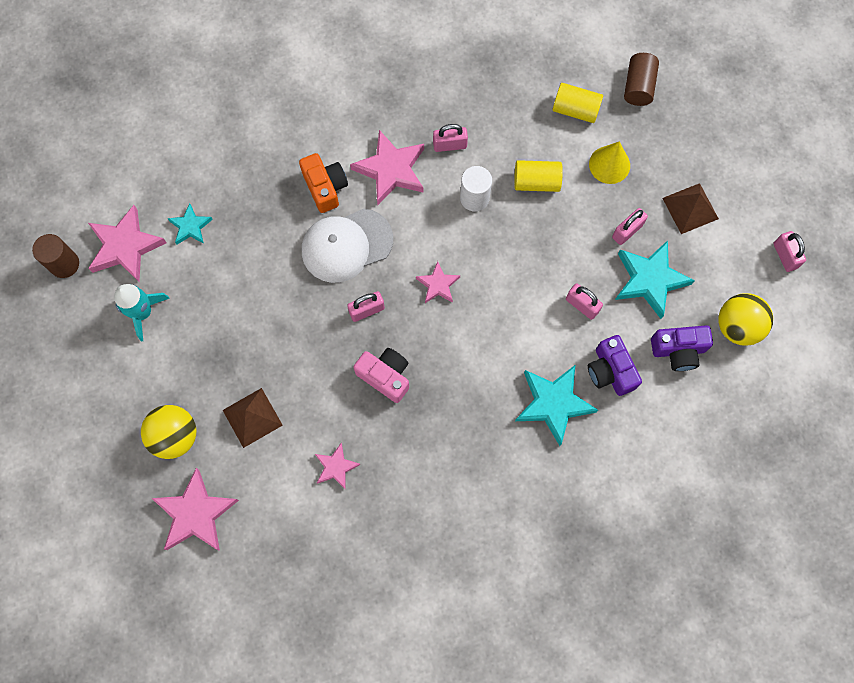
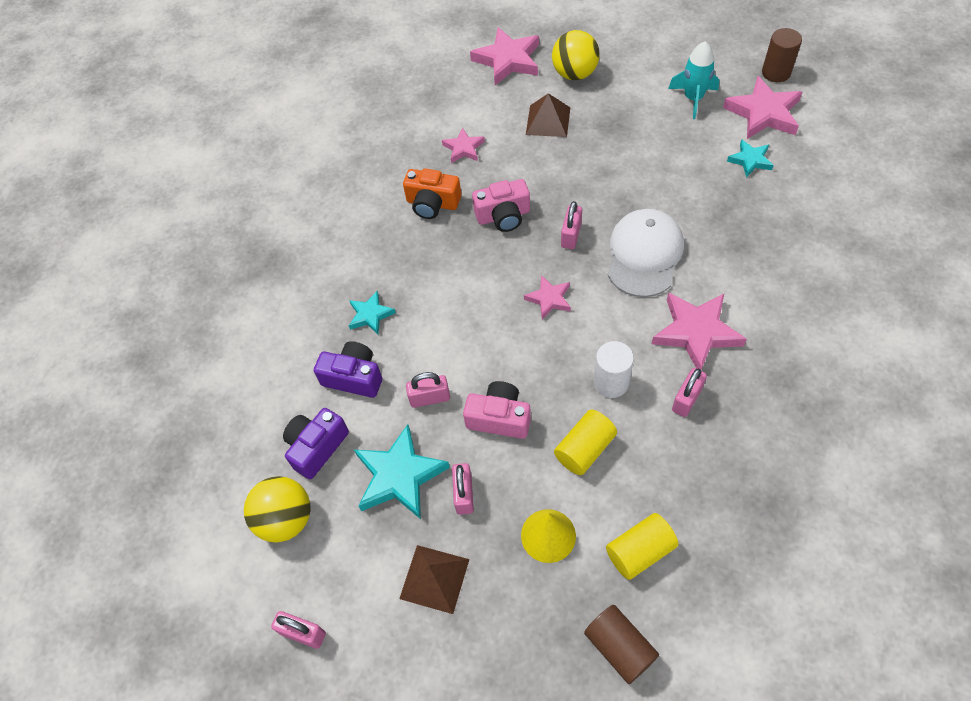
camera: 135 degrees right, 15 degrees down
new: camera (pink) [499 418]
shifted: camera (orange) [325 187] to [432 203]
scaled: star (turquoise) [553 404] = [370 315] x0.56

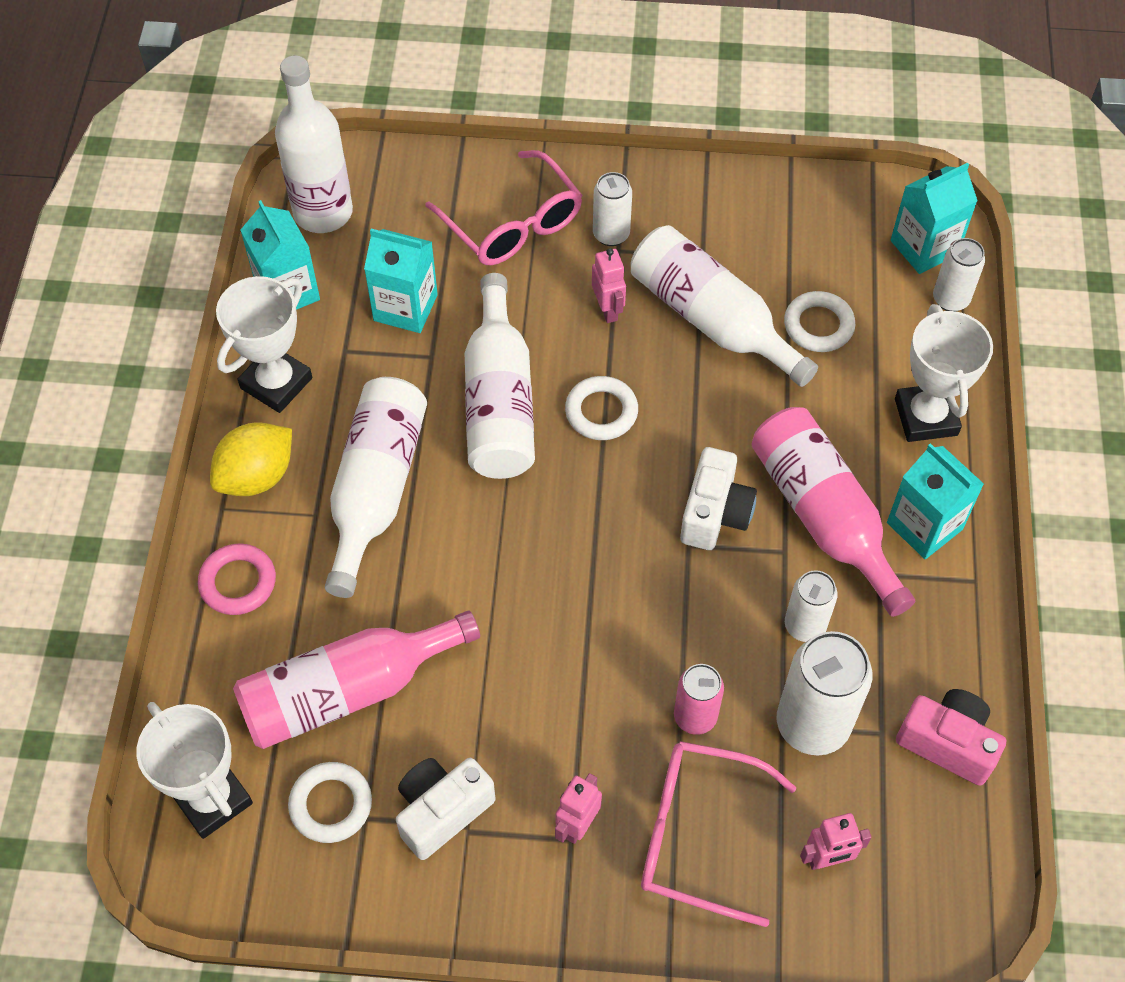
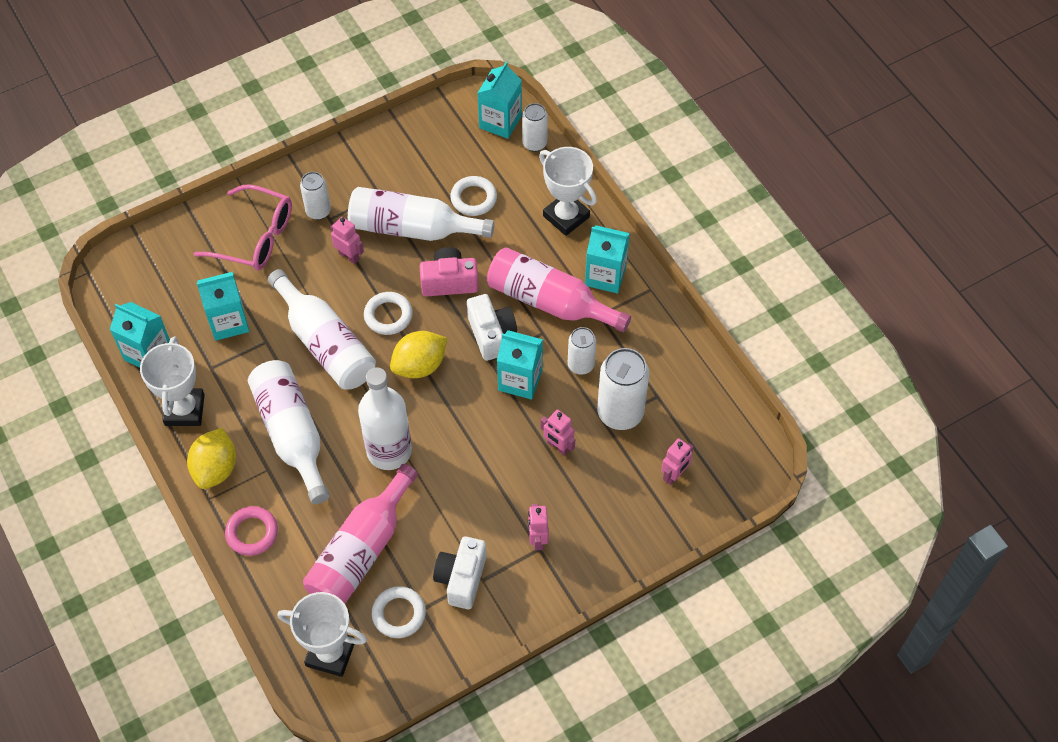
camera: 35 degrees left, 0 degrees up
gone: glasses (pink) [697 835]
new: carton (turquoise) [520 380]; lemon (yellow) [419 365]
shifted: bottle (white) [323 212] to [389 451]; camera (pink) [947 743] to [449 281]
swapped: can (pink) [695 716] to robot (pink) [558 447]

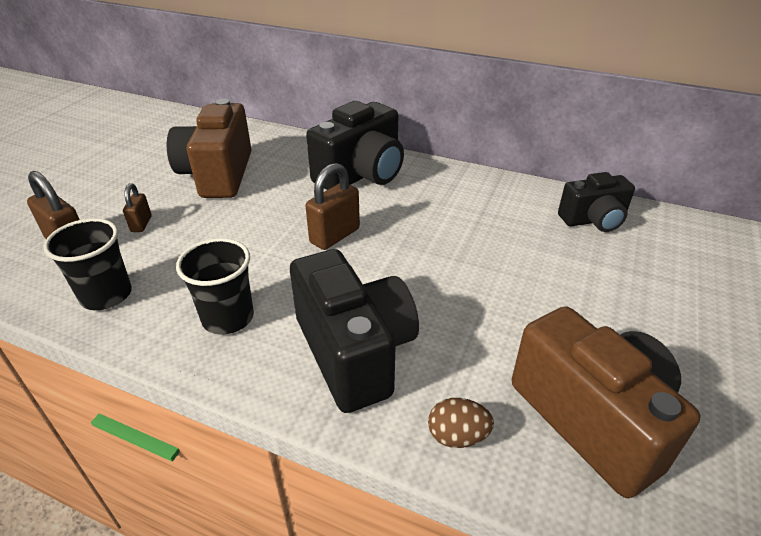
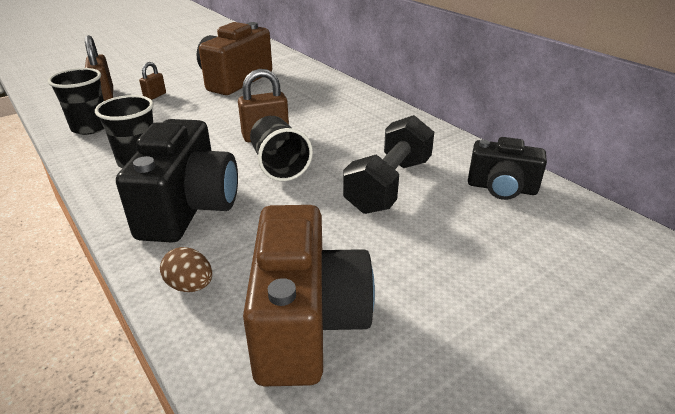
camera: 30 degrees right, 5 degrees down
gone: camera (black) [361 174]
new: dumbbell (black) [389 185]; cup (black) [279 165]

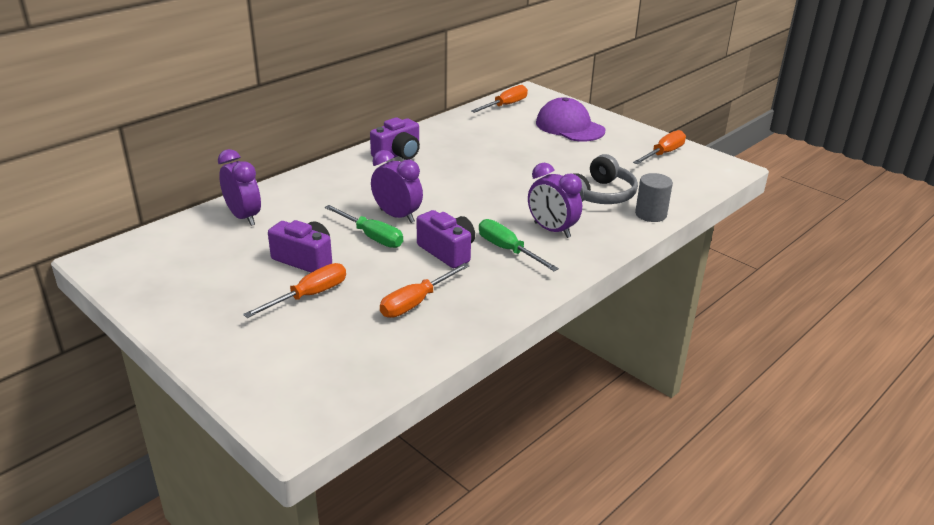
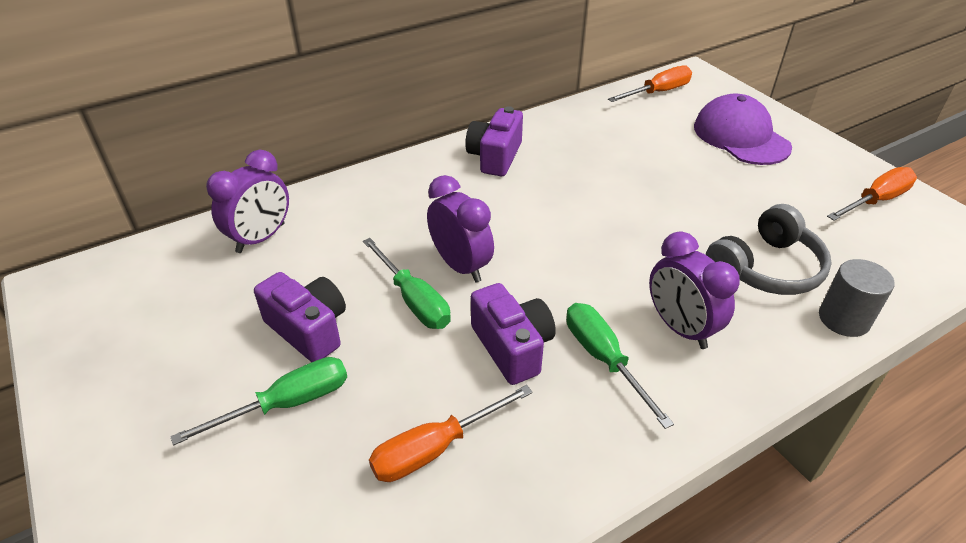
camera: 15 degrees right, 10 degrees up
repainted: screwdriver (orange) [309 296] to screwdriver (green) [287 404]
rotated: camera (purple) [398 154] = [495 157] 135 degrees clockwise; clock (purple) [244 217] = [261 238] 60 degrees clockwise

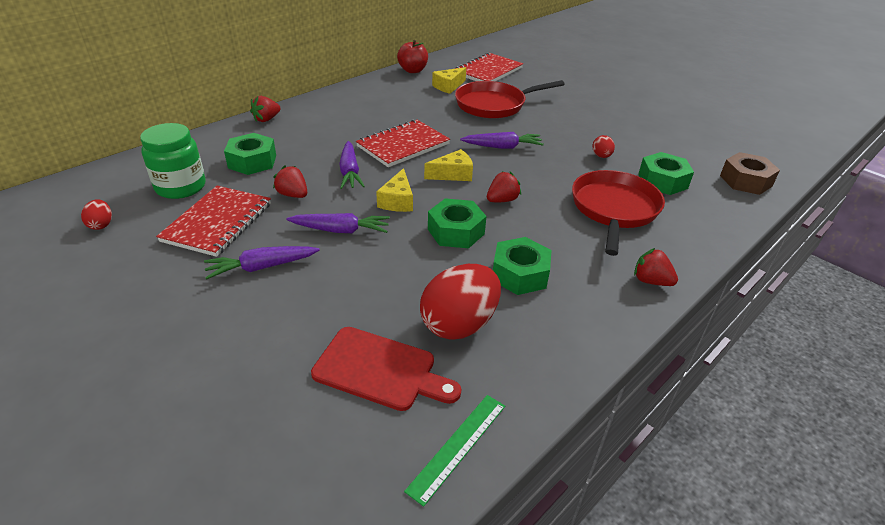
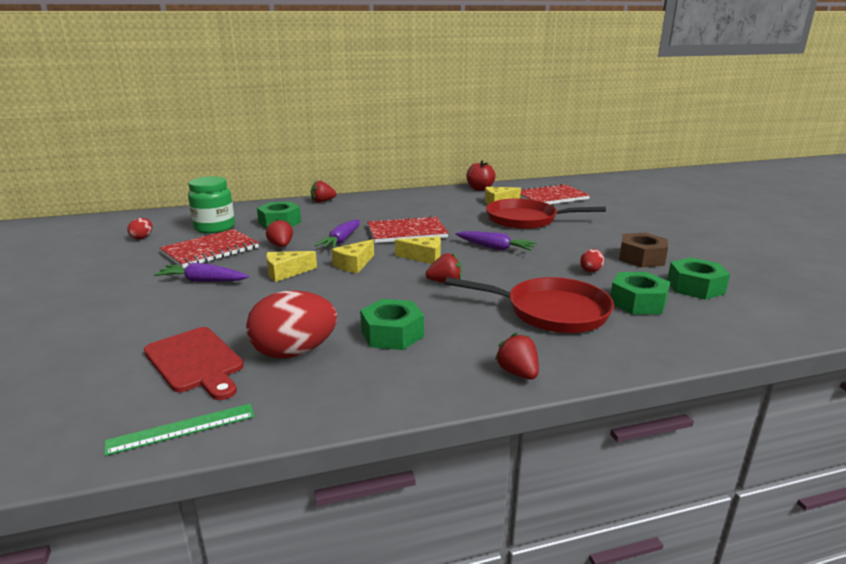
camera: 30 degrees right, 15 degrees down
shifted: nut (brown) [745 181] to [641 258]; nut (green) [456 231] to [695 287]
swapped: carrot (purple) [340 230] to cheese (yellow) [286 273]
rotated: pan (red) [614 209] = [551 311] 60 degrees clockwise

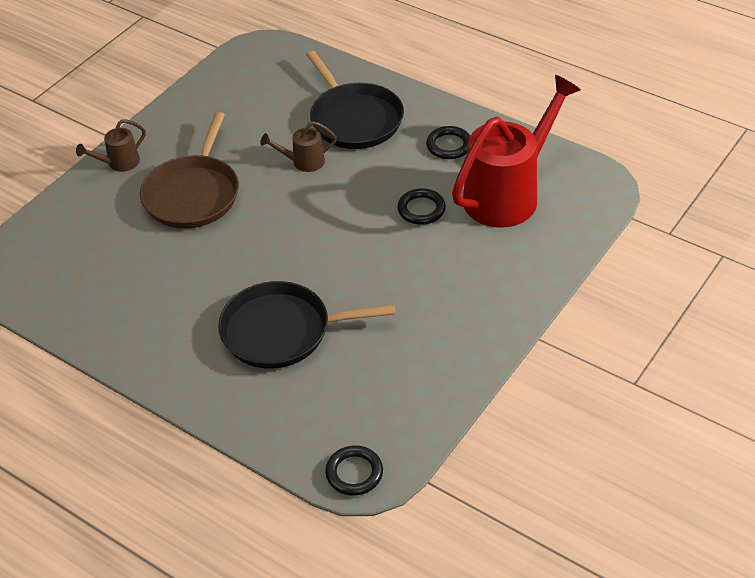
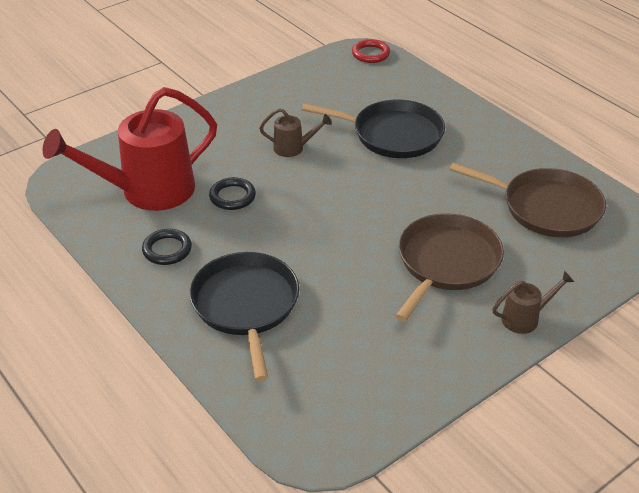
camera: 165 degrees left, 5 degrees down
new: pan (brown) [546 207]
shifted: watering can (brown) [303 162] to [293 148]
repainted: ring (black) [354 473] to ring (red) [370 54]

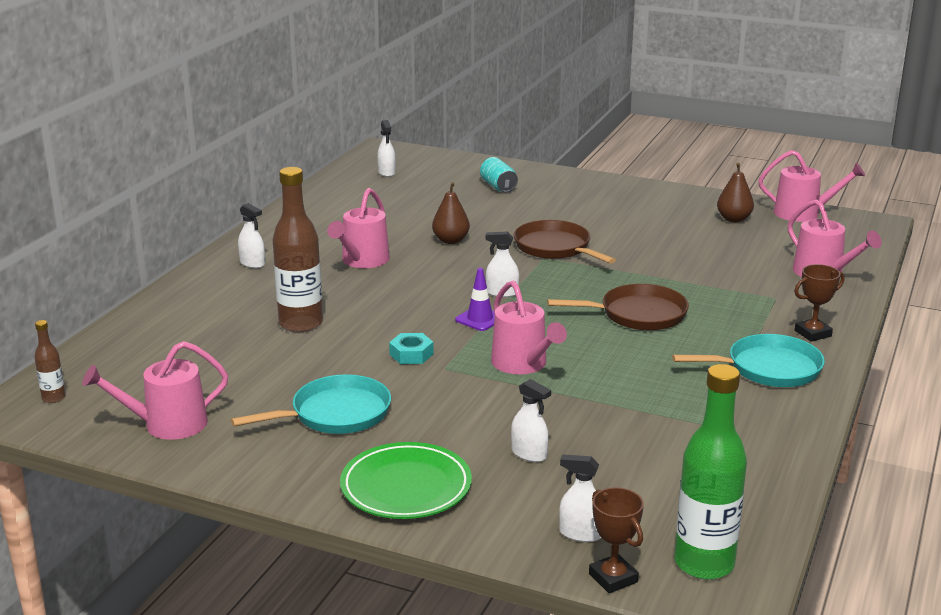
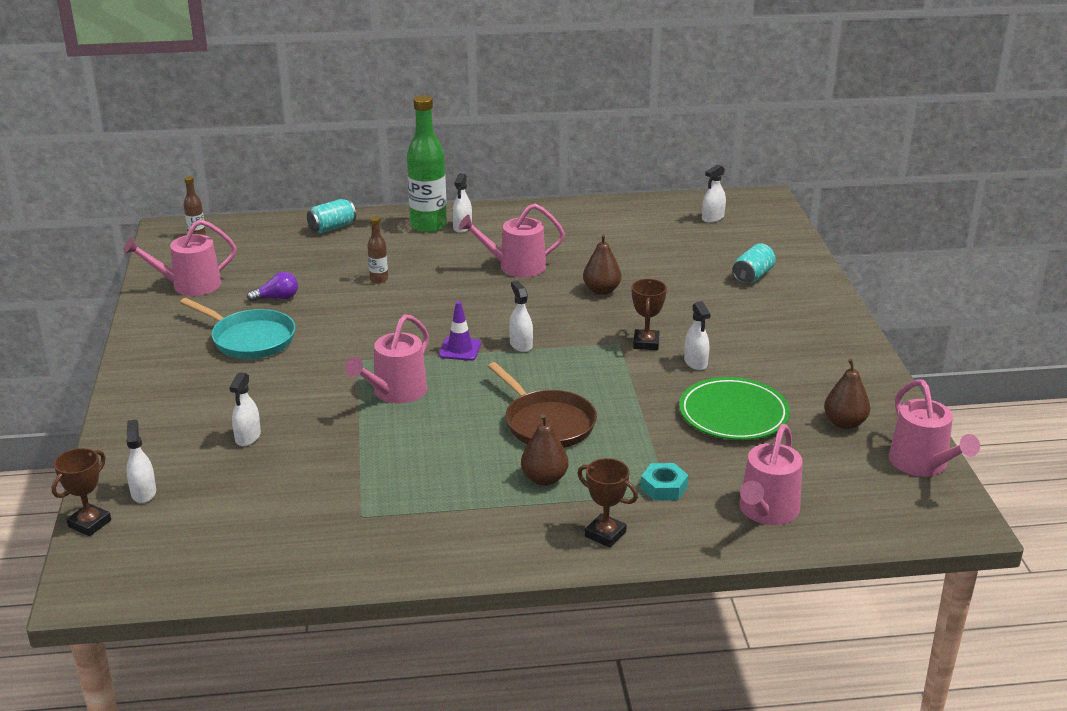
camera: 60 degrees right, 5 degrees up
gone: pan (turquoise) [768 368]
new: can (turquoise) [332 228]; light bulb (purple) [277 298]; spray bottle (white) [695 362]; pear (brown) [544 479]
shifted: nut (turquoise) [411 354] to [664 487]; bottle (green) [704 564] to [428 225]; plate (green) [406 487] to [733 414]
swapped: pan (brown) [555 248] to trophy (brown) [646 343]
rotated: watering can (pink) [168 424] = [190 285] 60 degrees counterclockwise
scaled: bottle (brown) [301 324] = [379 279] x0.47

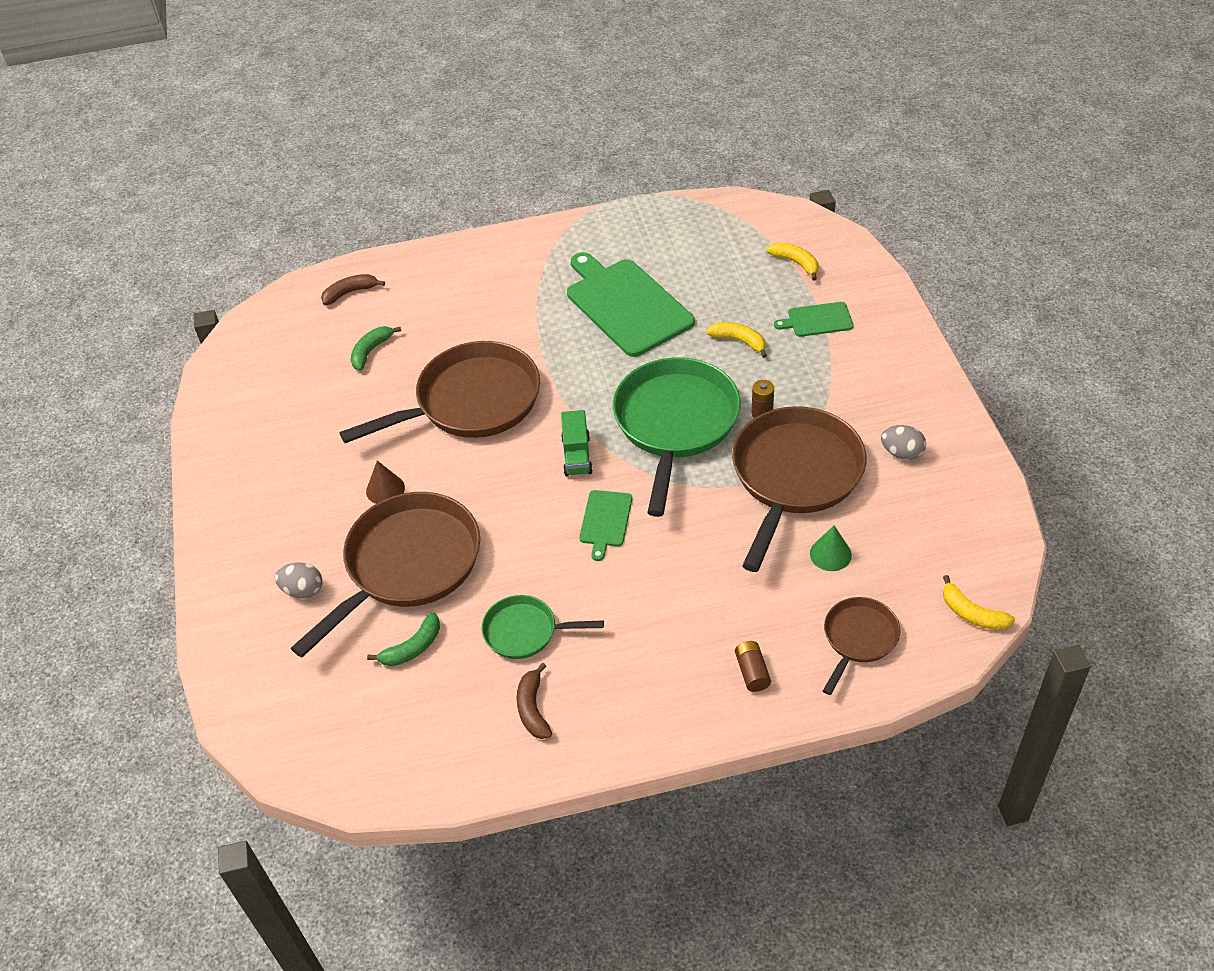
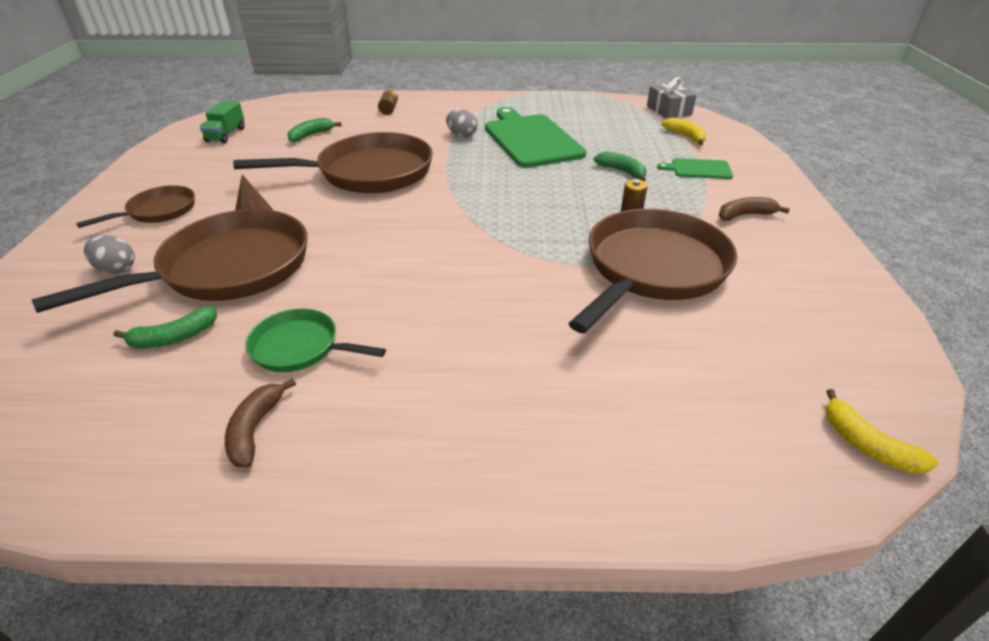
camera: 10 degrees right, 10 degrees down
gone: pan (green) [675 424]; cutting board (green) [605 521]; cone (green) [830 554]
new: gift (grey) [668 110]
shifted: banana (brown) [350 293] to [745 215]; truck (green) [577 455] to [226 135]; egg (grey) [901 453] to [462 135]; pan (brown) [858 639] to [158 211]; battery (brown) [752 672] to [389 109]
repainted: banana (yellow) [739 341] to banana (green) [622 171]

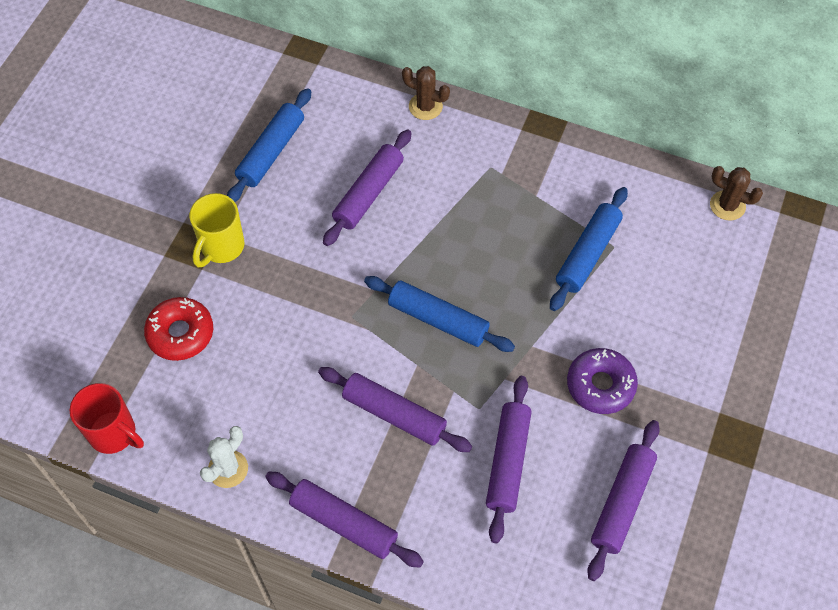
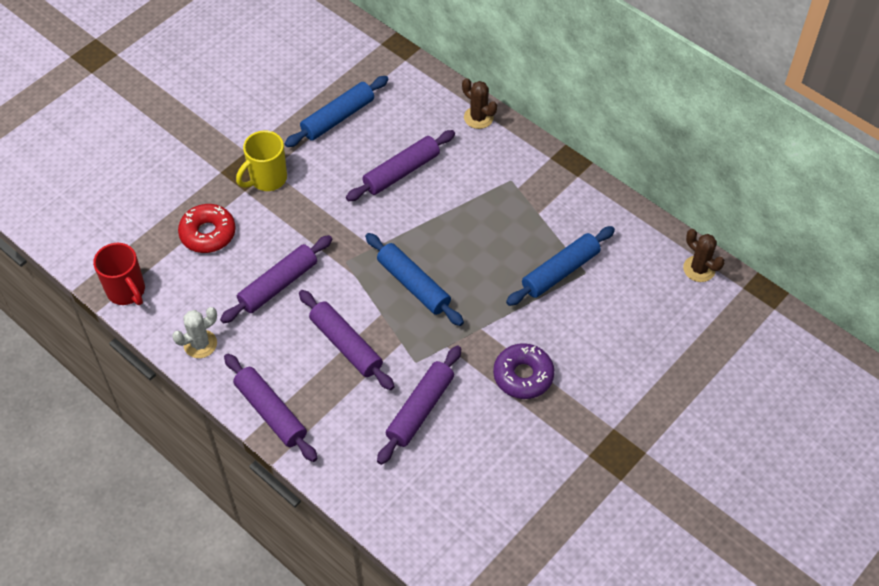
camera: 20 degrees right, 5 degrees down
shifted: rolling pin (purple) [622 502] to [278 285]

